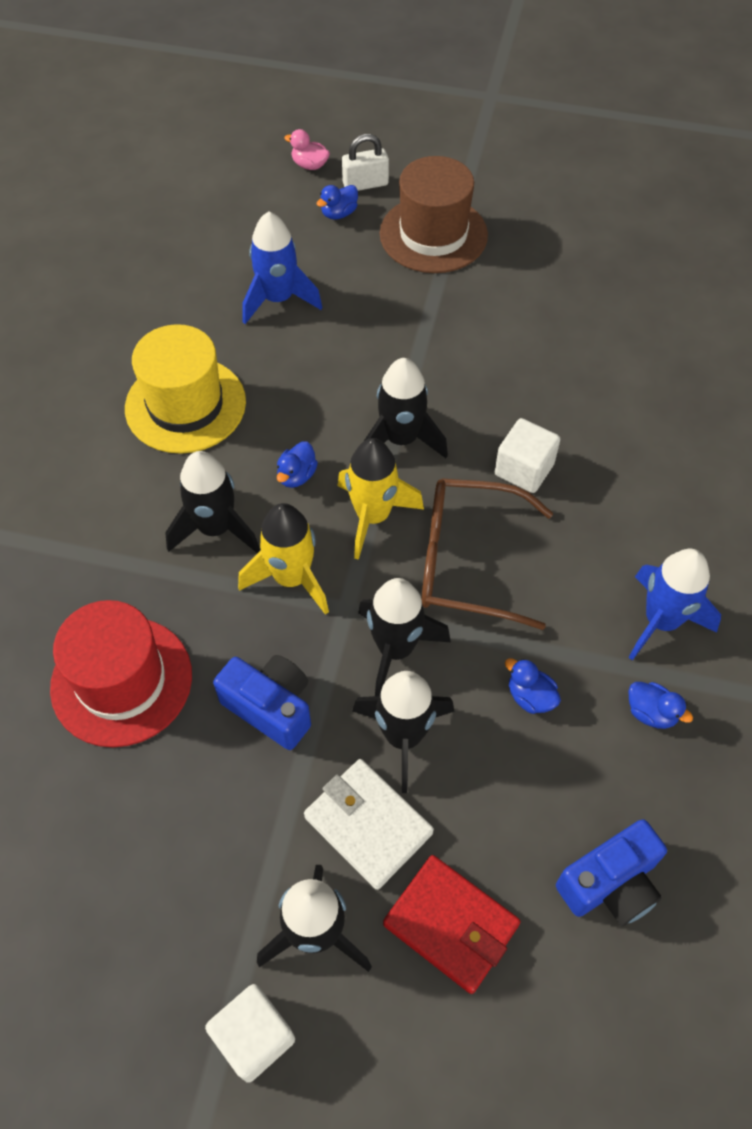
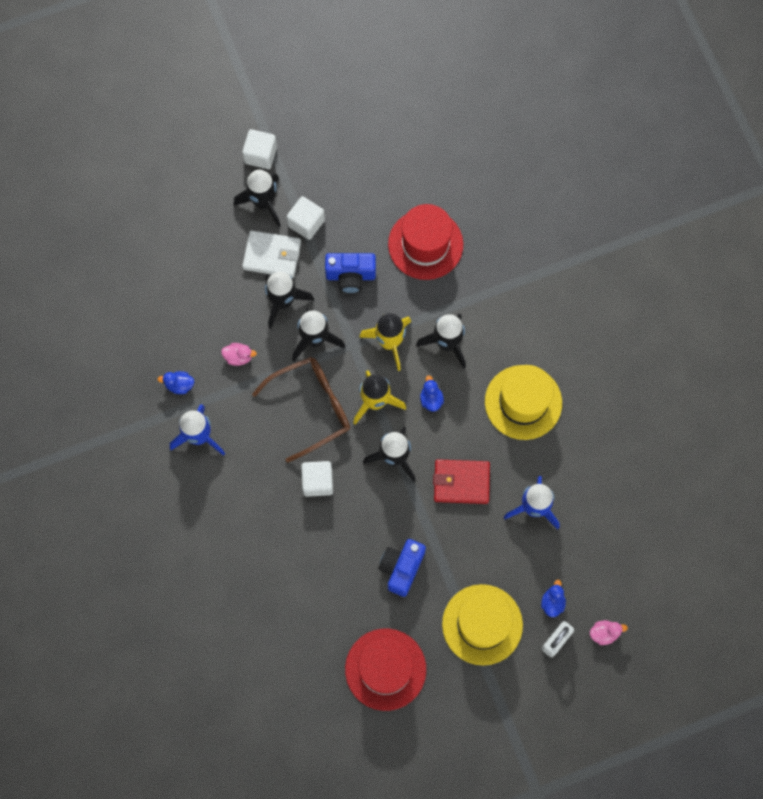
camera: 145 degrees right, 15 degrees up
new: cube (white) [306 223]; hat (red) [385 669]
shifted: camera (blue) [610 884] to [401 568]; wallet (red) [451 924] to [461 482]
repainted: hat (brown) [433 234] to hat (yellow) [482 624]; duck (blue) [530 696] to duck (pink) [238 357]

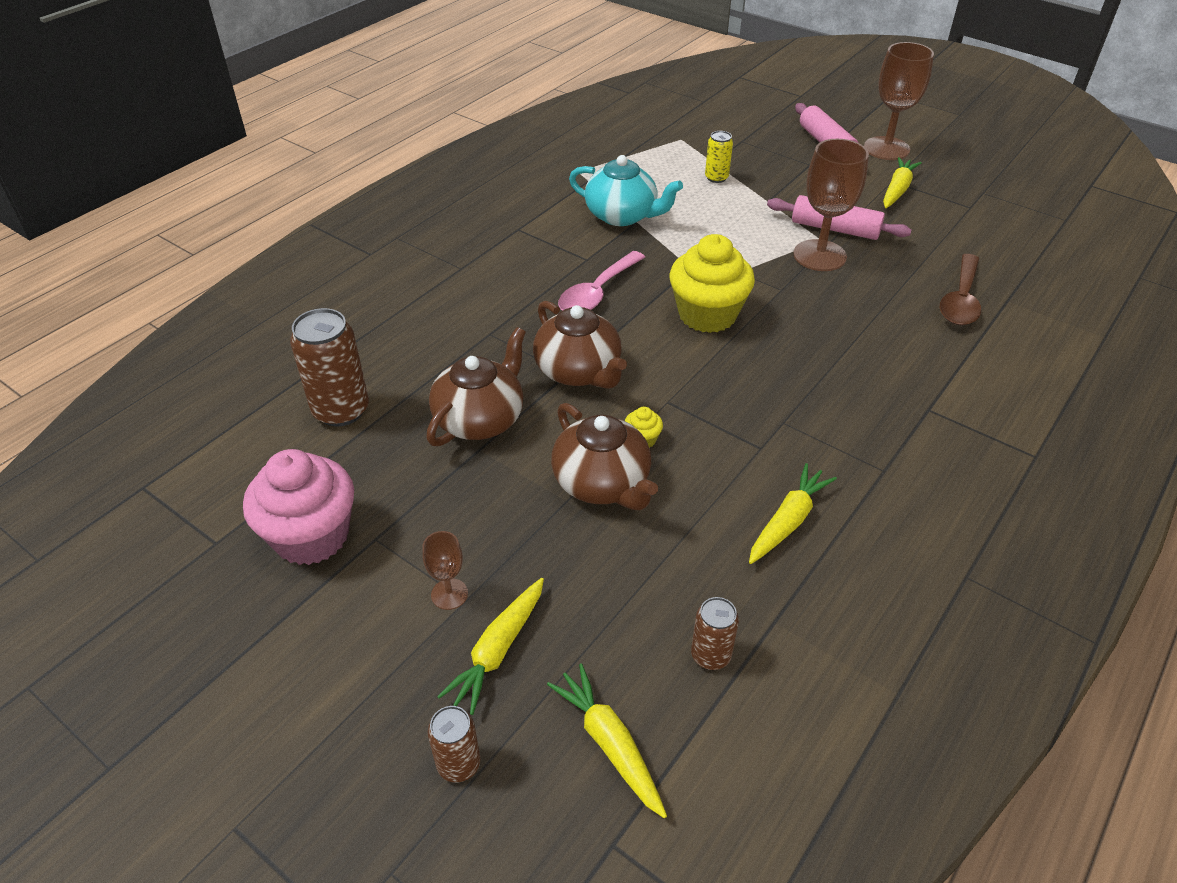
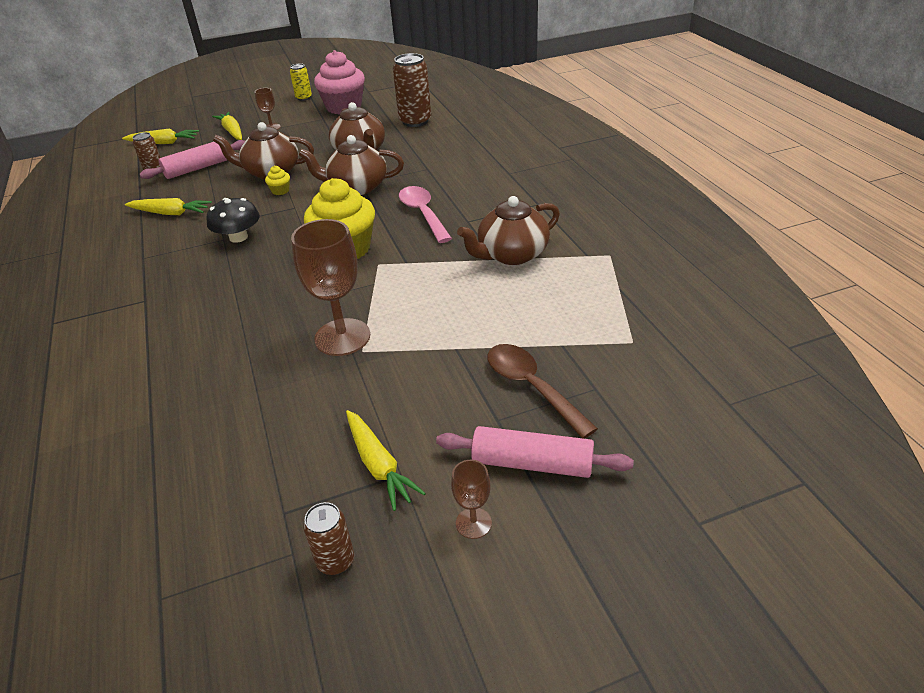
camera: 125 degrees right, 5 degrees down
new: mushroom (black) [238 237]
shifted: can (yellow) [716 178] to [304 98]; rolling pin (pink) [835 229] to [198 168]; spoon (brown) [960 300] to [531 387]; can (brown) [458 764] to [335 561]
repainted: teapot (turquoise) [622 215] to teapot (brown) [511 254]
rotated: carrot (yellow) [788 521] = [170 213] 60 degrees counterclockwise
scaled: goblet (brown) [886 148] = [473 523] x0.49

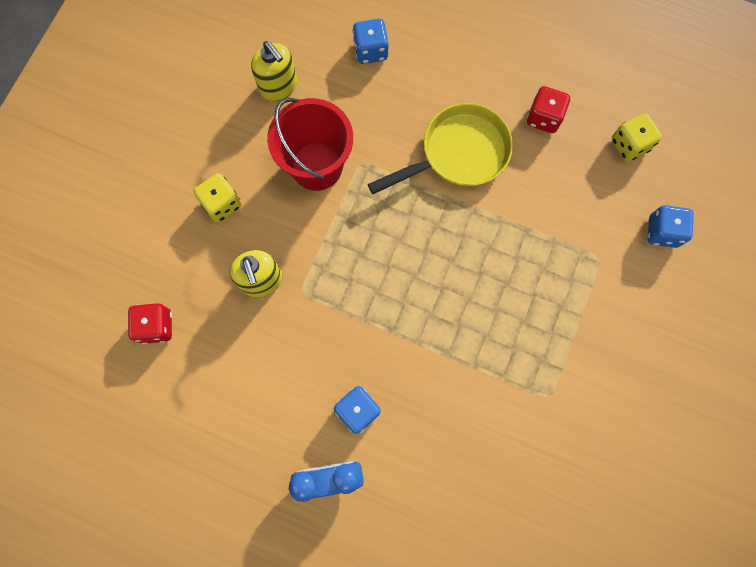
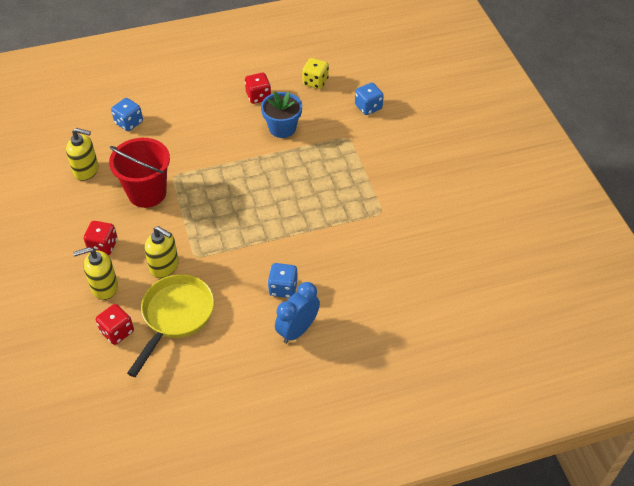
camera: 40 degrees left, 25 degrees down
new: flower pot (blue) [282 128]; soap dispenser (yellow) [104 287]
shifted: pan (yellow) [458 154] to [175 316]
repainted: dice (yellow) [221 204] to dice (red) [103 246]

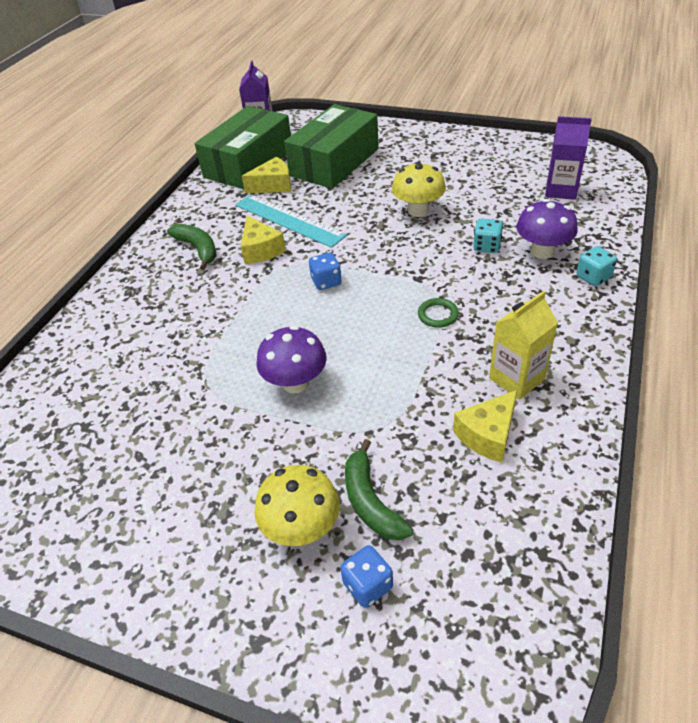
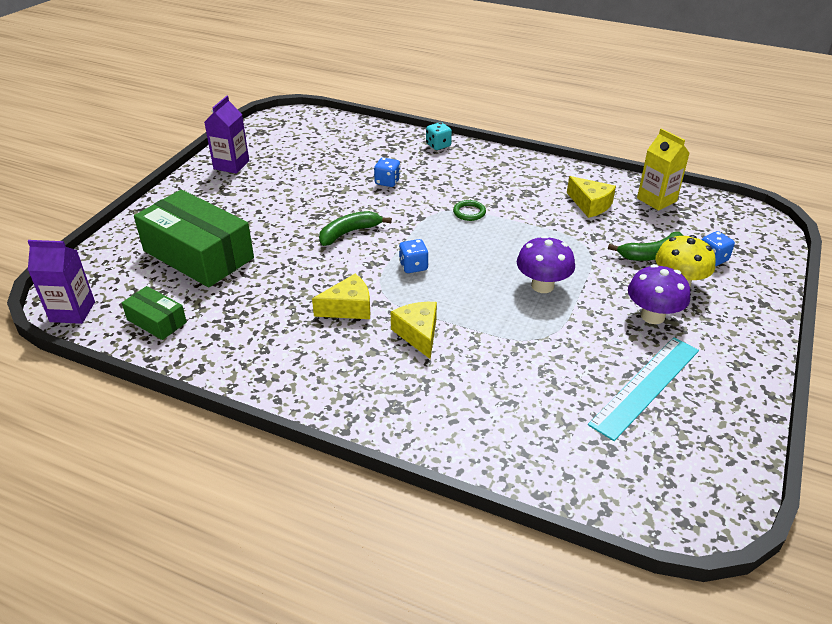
camera: 90 degrees left, 5 degrees down
gone: mushroom (yellow) [418 211]
shifted: carton (purple) [561 190] to [231 165]; cheese (yellow) [273 185] to [418 334]; ruler (turquoise) [289 220] to [645 386]; mushroom (purple) [542 251] to [652 316]; banana (green) [198 249] to [349 233]; carton (yellow) [516 379] to [656 200]
repainted: dice (turquoise) [486 246] to dice (blue) [387 182]
scaled: box (green) [249 163] = [157 321] x0.48

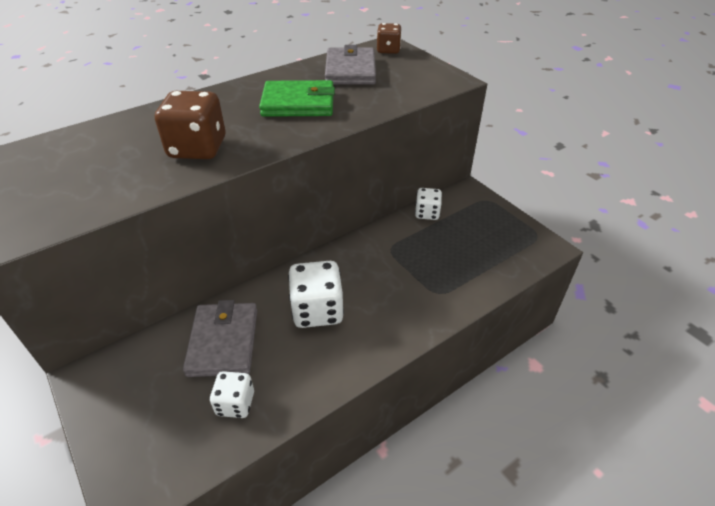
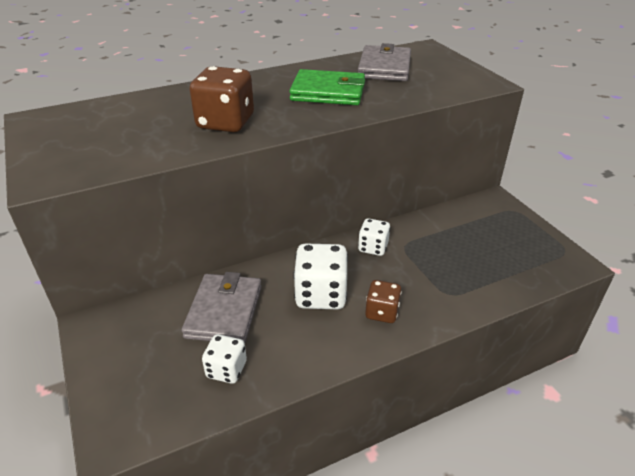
camera: 10 degrees right, 5 degrees down
shifted: dice (brown) [388 50] to [382 312]; dice (white) [427 213] to [373 247]

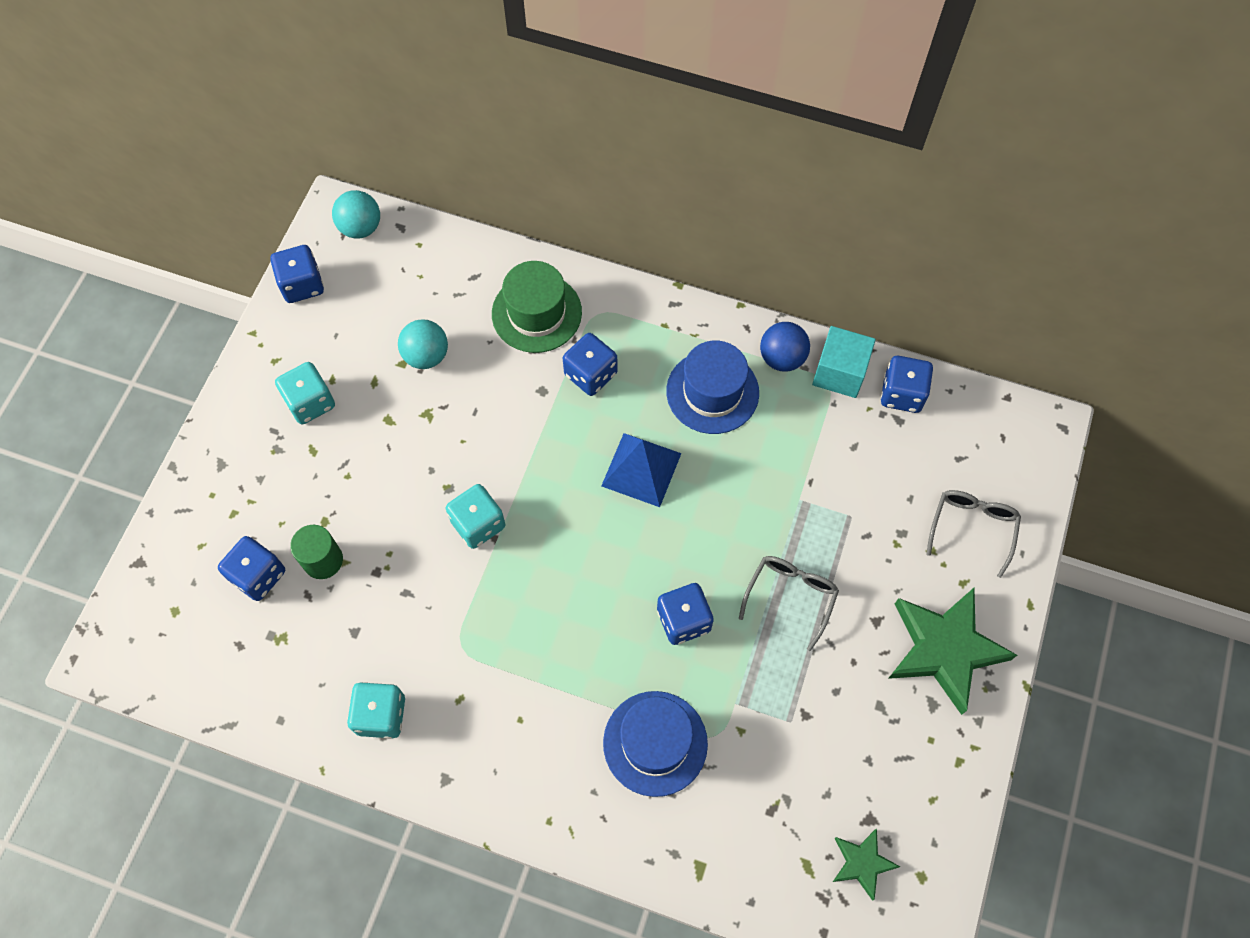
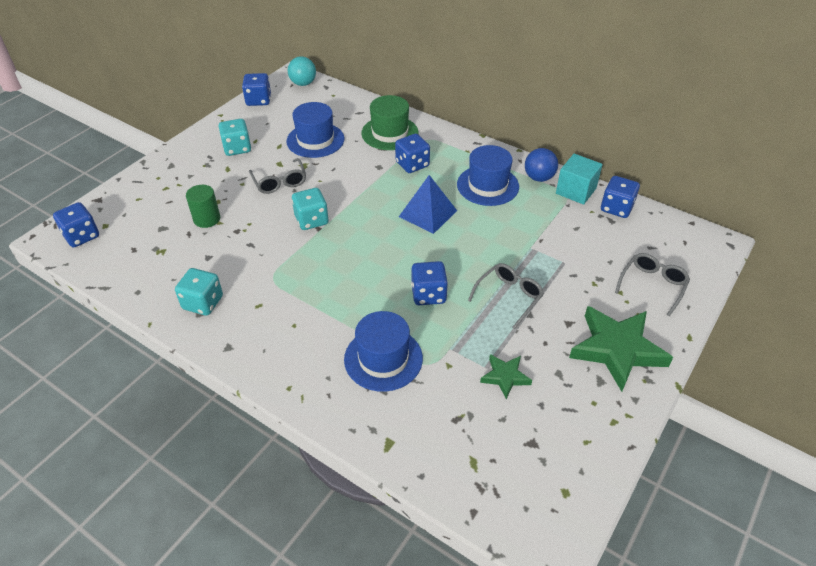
camera: 15 degrees right, 20 degrees down
new: glasses (grey) [279 182]
shifted: dice (blue) [258 575] to [81 236]; star (green) [862 863] to [505 377]
swapped: ball (turquoise) [426 356] to hat (blue) [315 140]

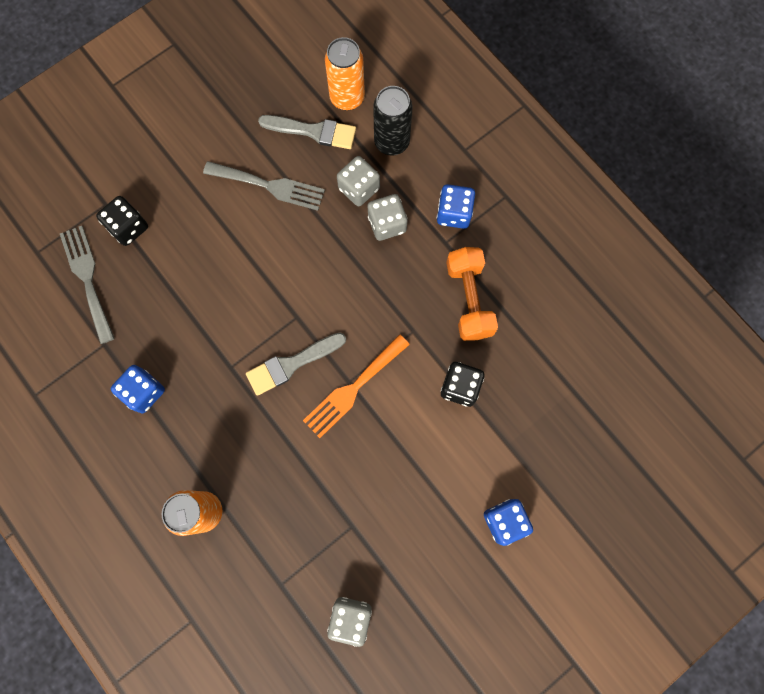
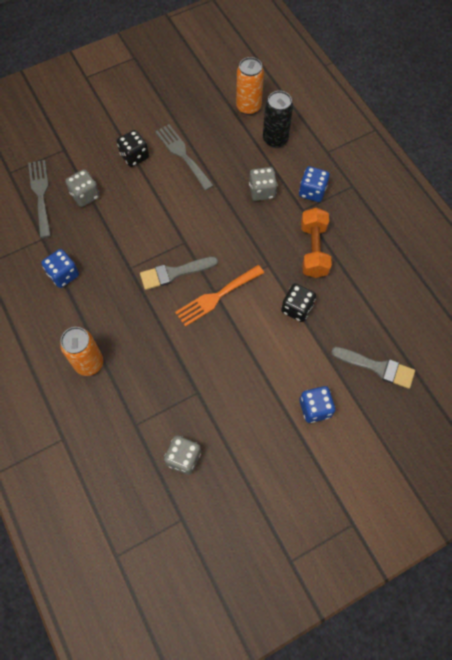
camera: 10 degrees right, 10 degrees down
shifted: brush (grey) [313 131] to [377 367]; dice (grey) [359 189] to [85 195]; dice (black) [128 227] to [134 156]
rotated: fork (grey) [270 186] = [182 154] 150 degrees counterclockwise

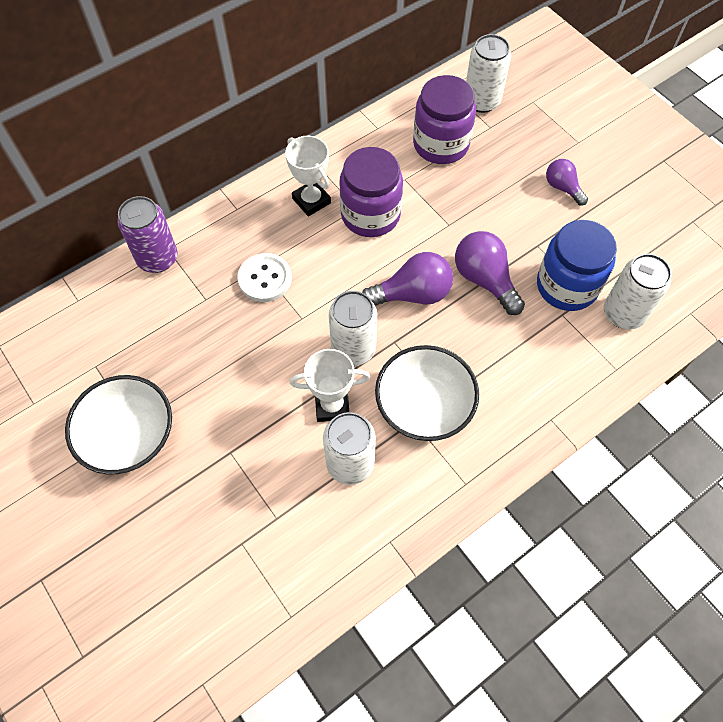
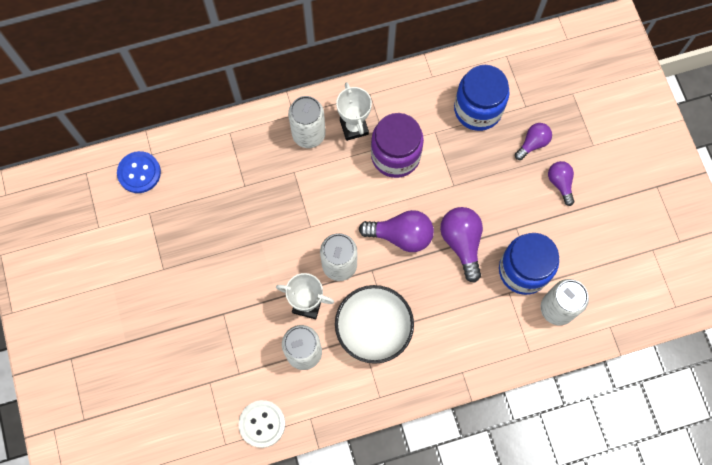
camera: 20 degrees right, 10 degrees up
gone: can (purple) [157 258]; bowl (white) [129 436]
new: light bulb (purple) [532 143]; button (blue) [139 173]
shifted: can (white) [481 101] to [308 134]; button (white) [265 279] to [262 424]
repainted: jar (purple) [441 144] to jar (blue) [478 109]

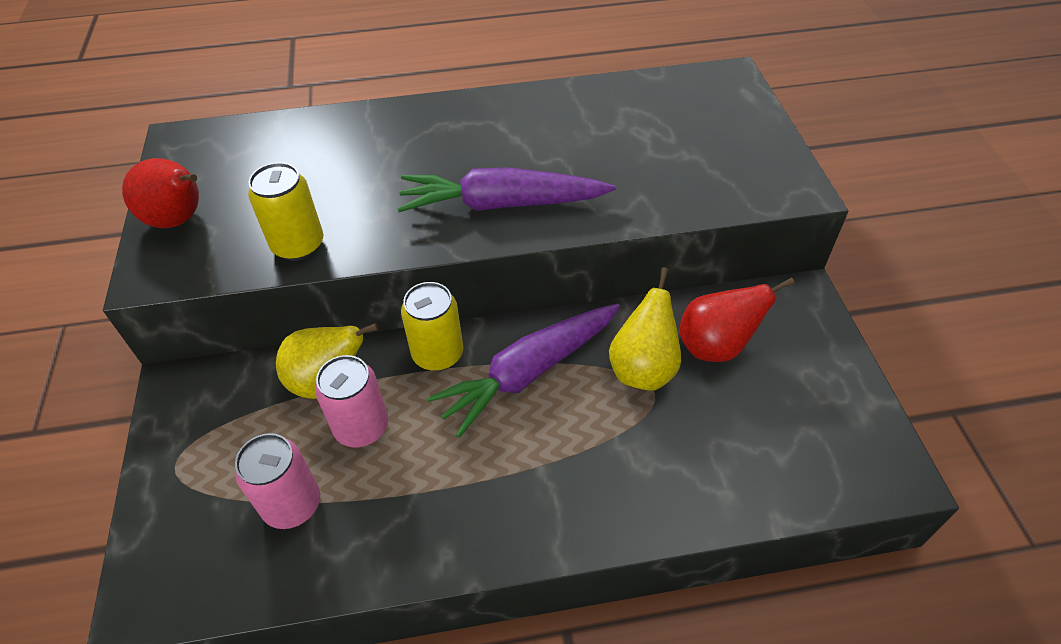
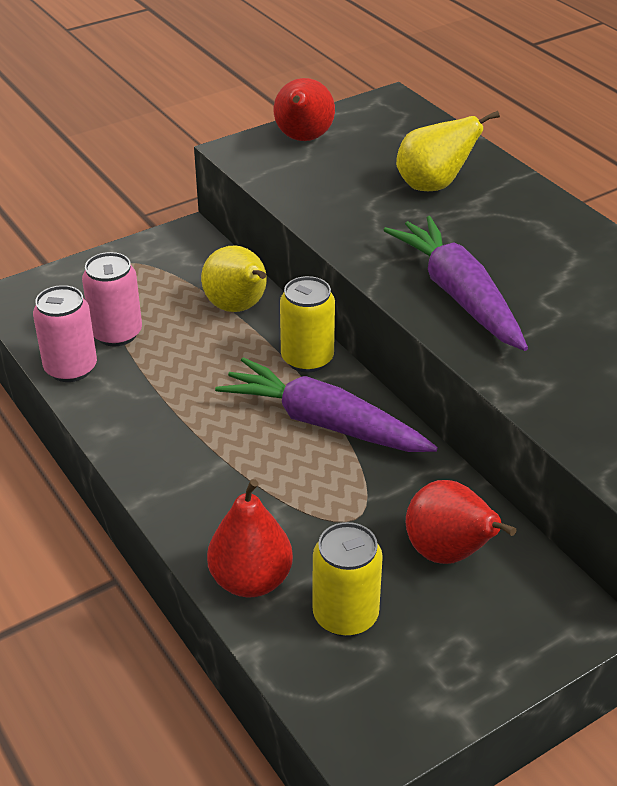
camera: 65 degrees right, 10 degrees down
new: pear (red) [251 580]
shifted: can (yellow) [298 245] to [345 615]; pear (yellow) [643 369] to [433 186]; can (pink) [361 427] to [71 368]

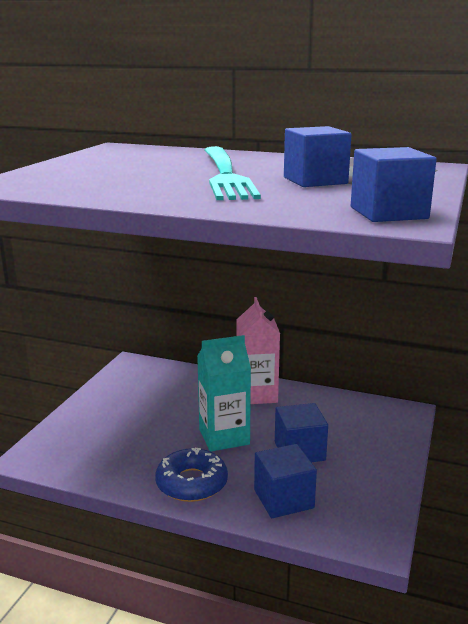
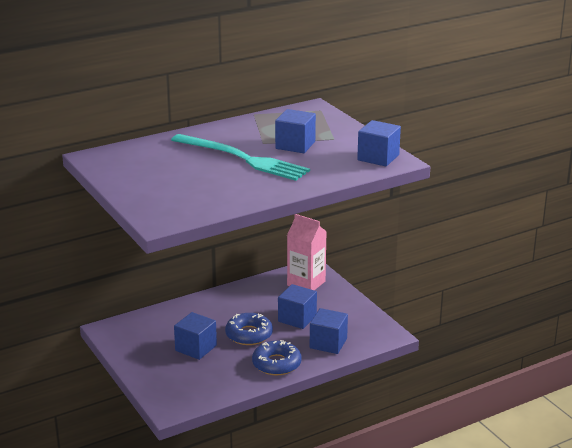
camera: 50 degrees left, 5 degrees up
new: cube (blue) [196 348]
shifted: carton (pink) [256 394] to [306 283]
swapped: carton (turquoise) [224 437] to donut (blue) [249 334]

